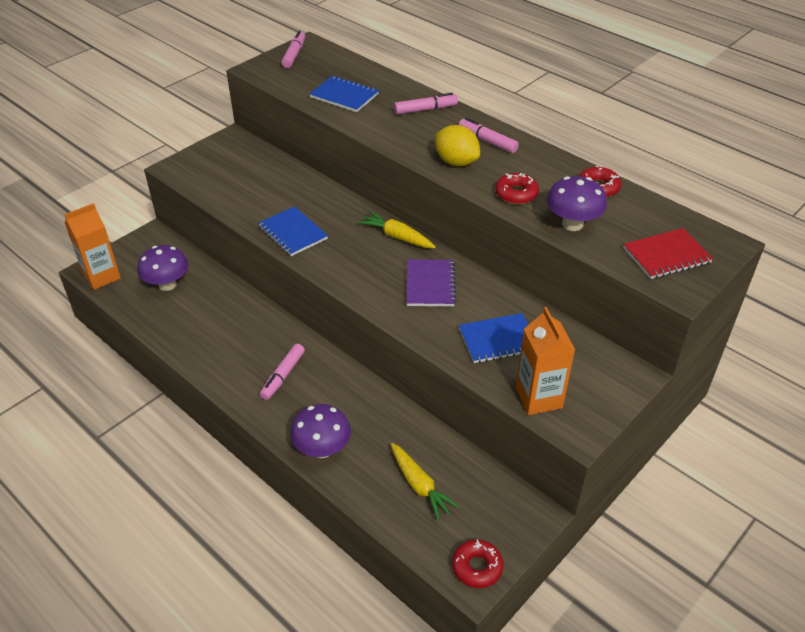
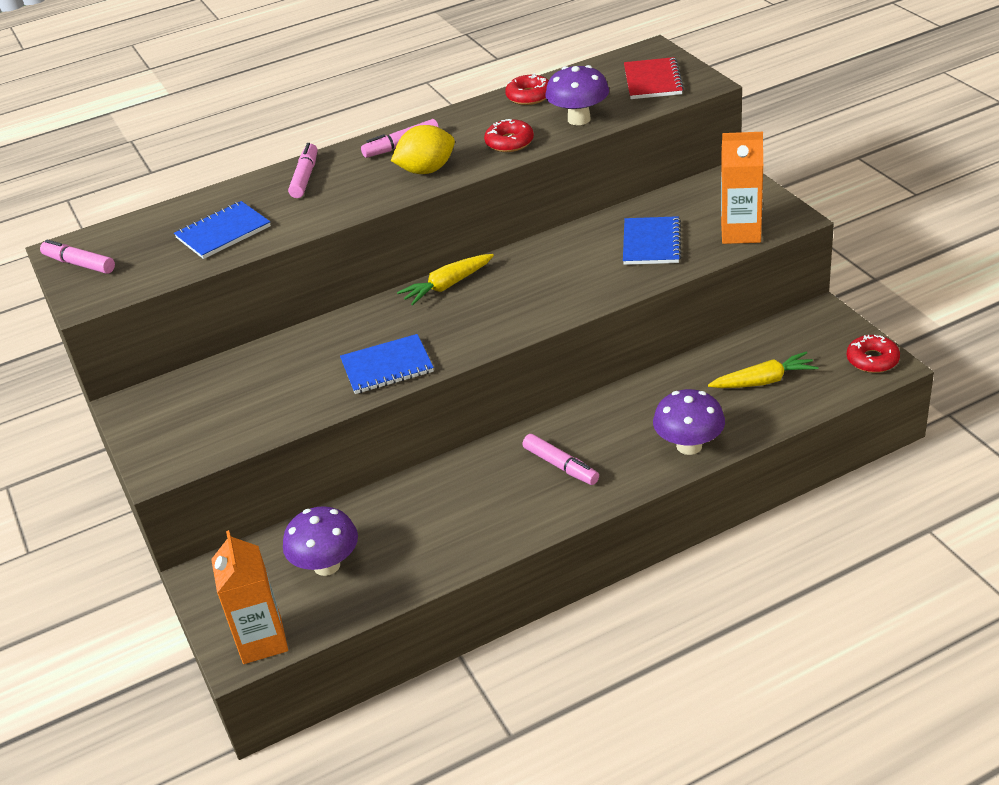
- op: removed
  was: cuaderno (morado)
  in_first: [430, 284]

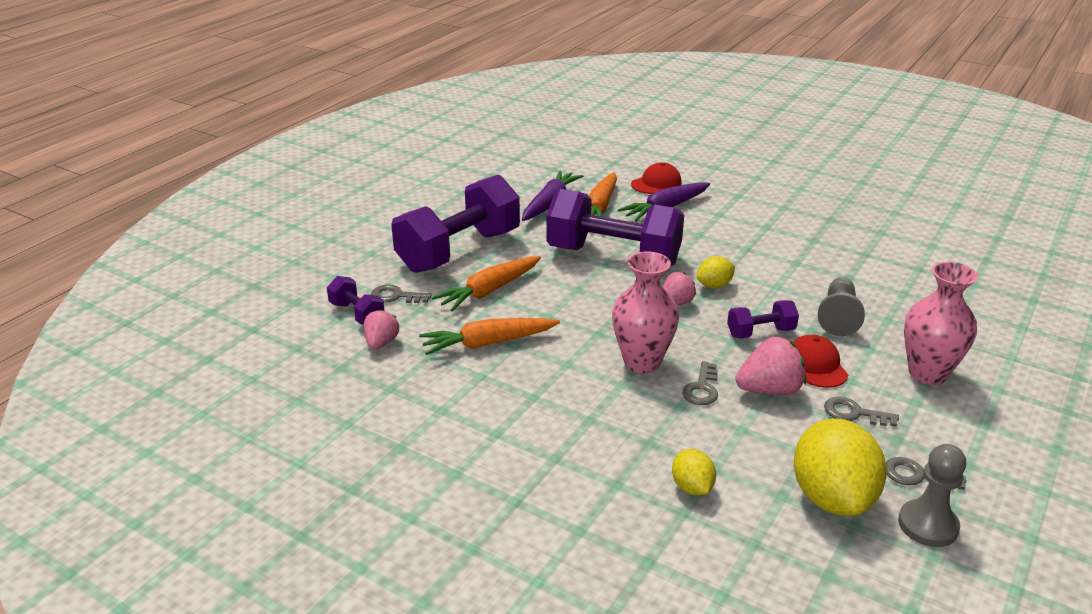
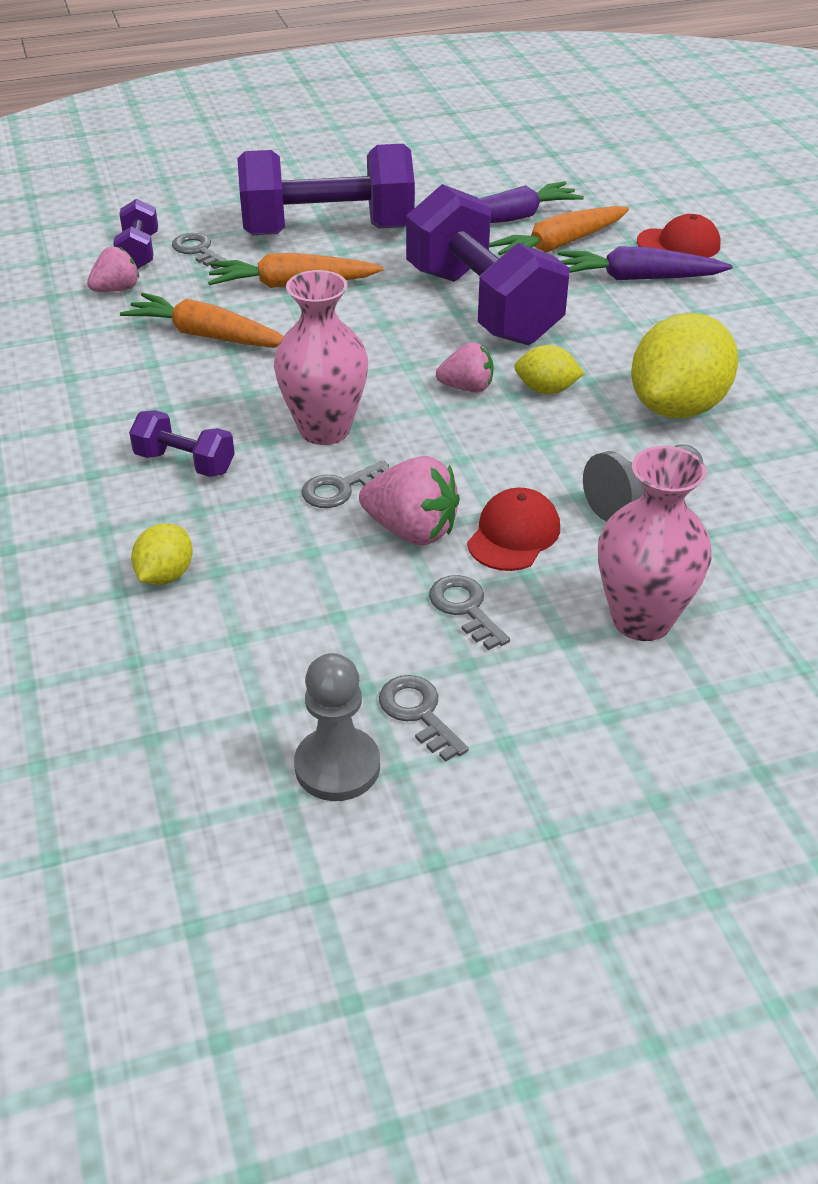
- op: moved
  was: mancuerna (morado)
  in_first: [760, 332]
  in_second: [185, 463]
- op: moved
  was: limón (amarillo)
  in_first: [832, 497]
  in_second: [677, 407]

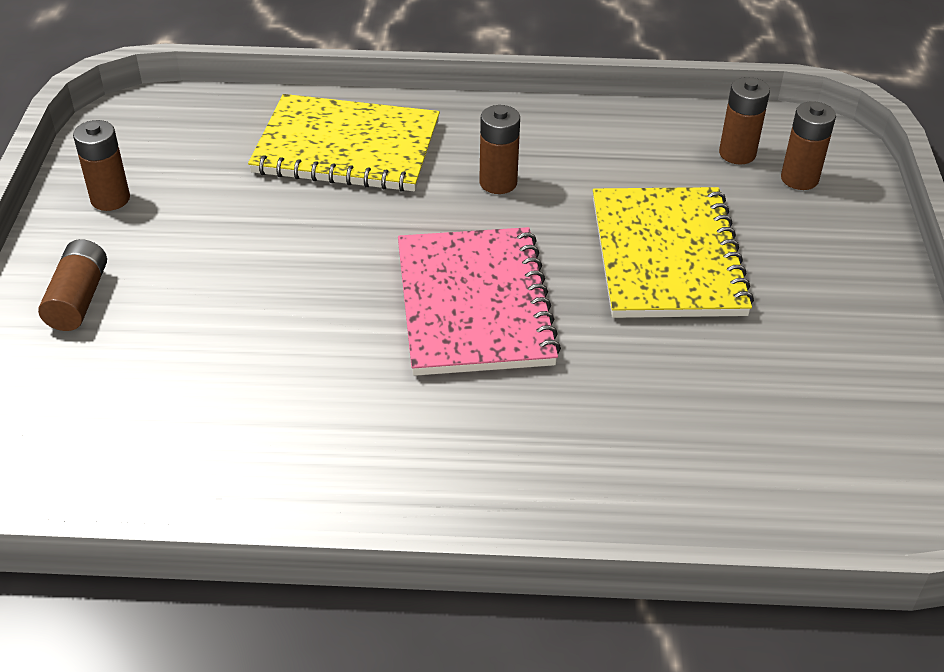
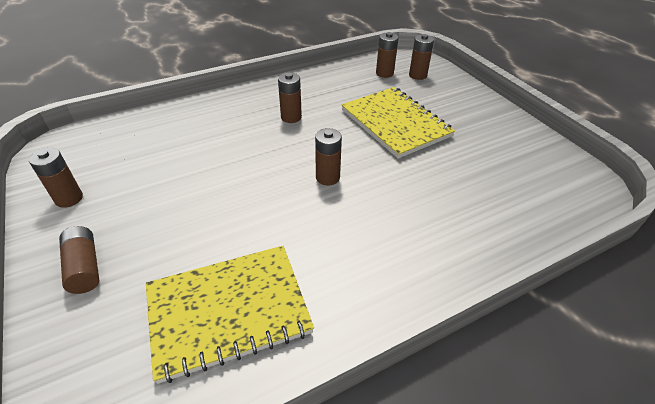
- op: moved
  was: cuaderno (amarillo)
  in_first: [347, 148]
  in_second: [228, 311]
- op: replaced
  was: cuaderno (rosa)
  now: pila (marrón)
  in_first: [474, 304]
  in_second: [327, 177]

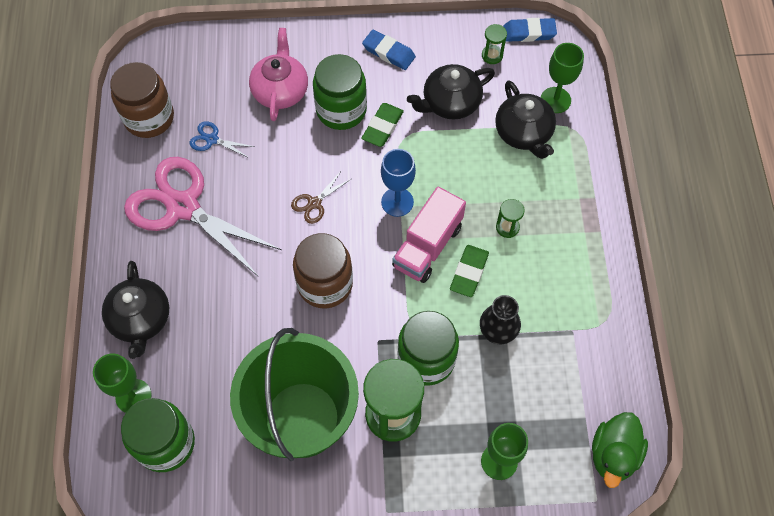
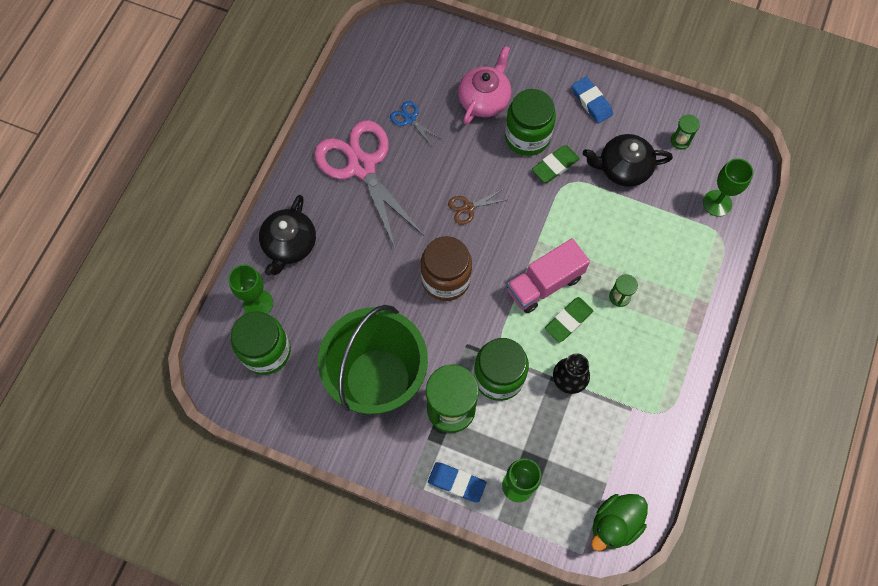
- op: removed
  was: tarro (marrón)
  in_first: [149, 118]
- op: removed
  was: copa (azul)
  in_first: [397, 202]
- op: removed
  was: tetera (negro)
  in_first: [523, 133]
- op: moved
  was: goma de borrar (azul)
  in_first: [529, 32]
  in_second: [456, 482]

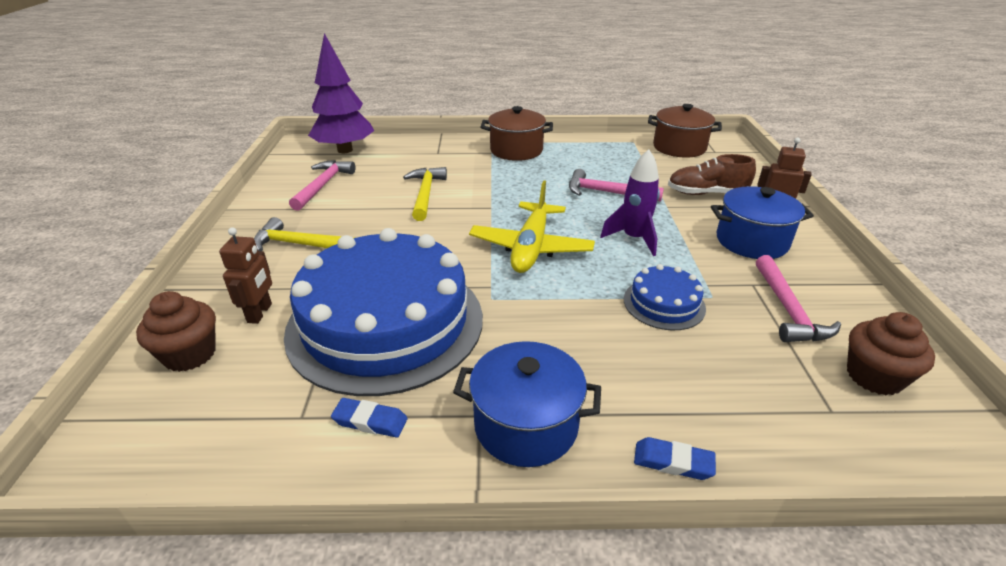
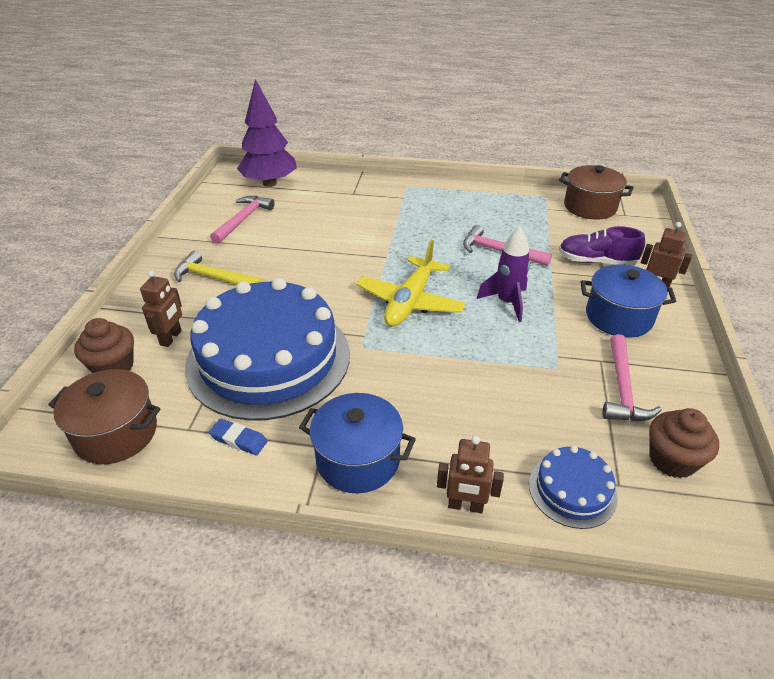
- op: removed
  was: martillo (amarillo)
  in_first: [425, 194]
- op: moved
  was: olla (marrón)
  in_first: [516, 150]
  in_second: [116, 433]
- op: moved
  was: tarta (azul)
  in_first: [664, 303]
  in_second: [572, 490]
- op: replaced
  was: goma de borrar (azul)
  now: robot (marrón)
  in_first: [673, 462]
  in_second: [465, 506]
- op: recoloured
  was: zapato (marrón)
  now: zapato (morado)
  in_first: [706, 193]
  in_second: [596, 261]

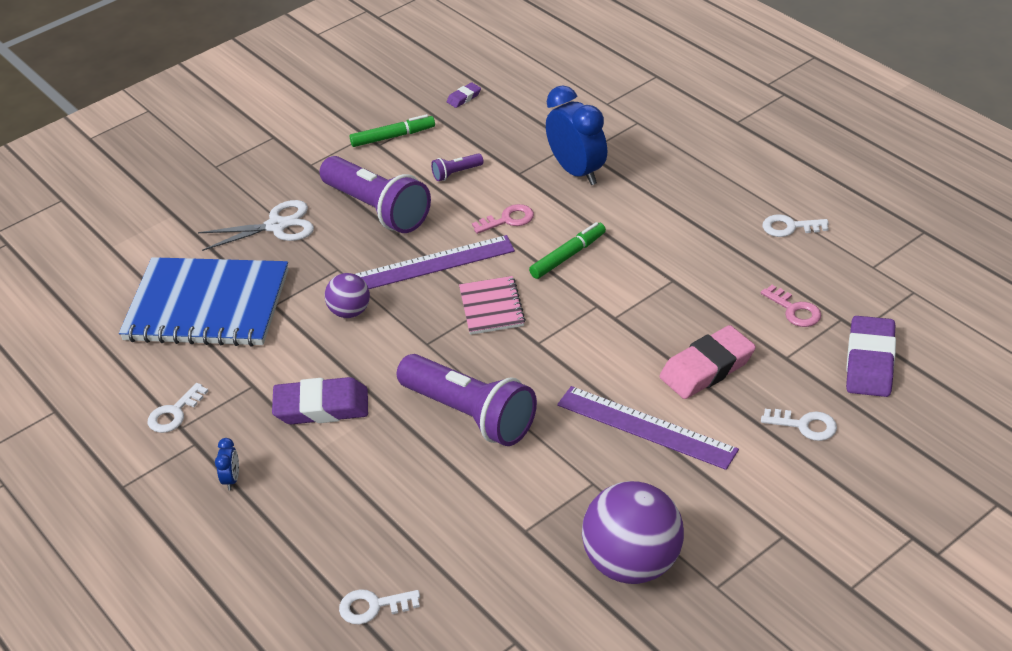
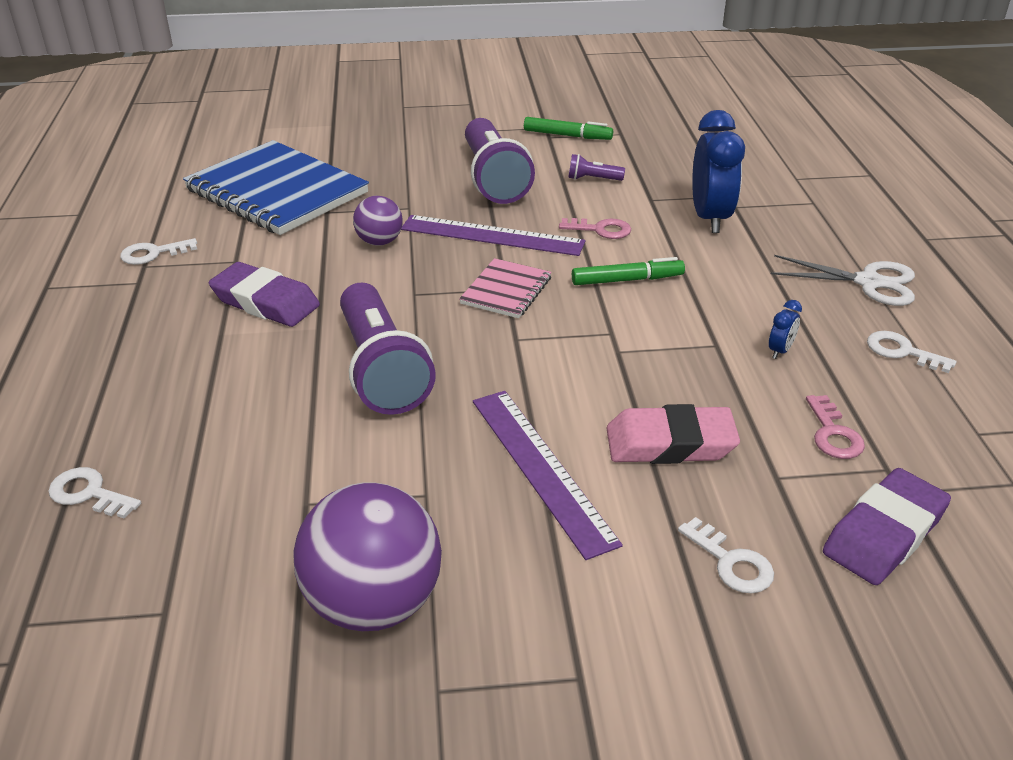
- op: removed
  was: goma de borrar (morado)
  in_first: [464, 98]
- op: moved
  was: tijeras (blanco)
  in_first: [276, 226]
  in_second: [868, 282]
- op: moved
  was: despertador (azul)
  in_first: [232, 479]
  in_second: [780, 351]

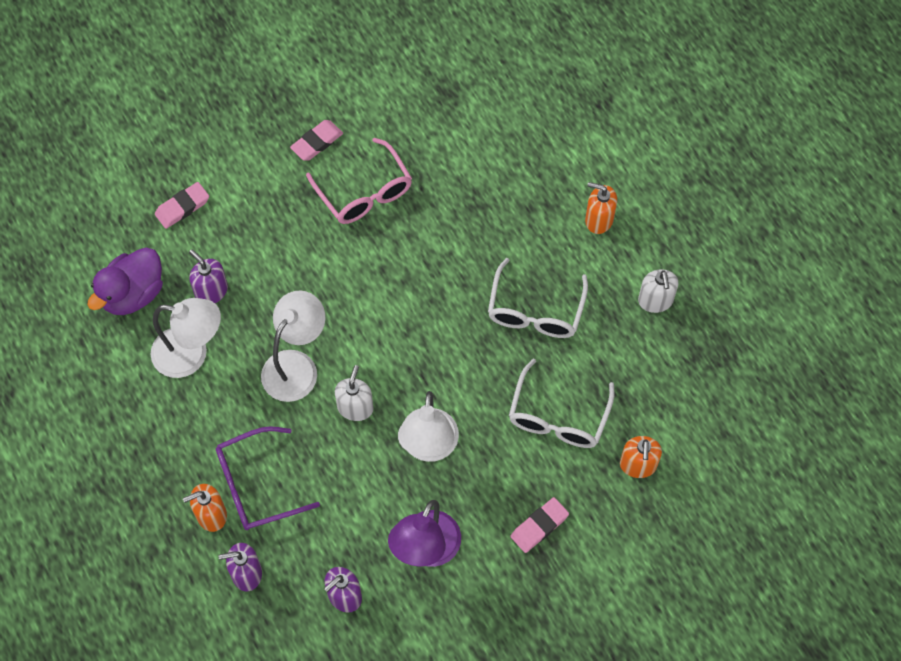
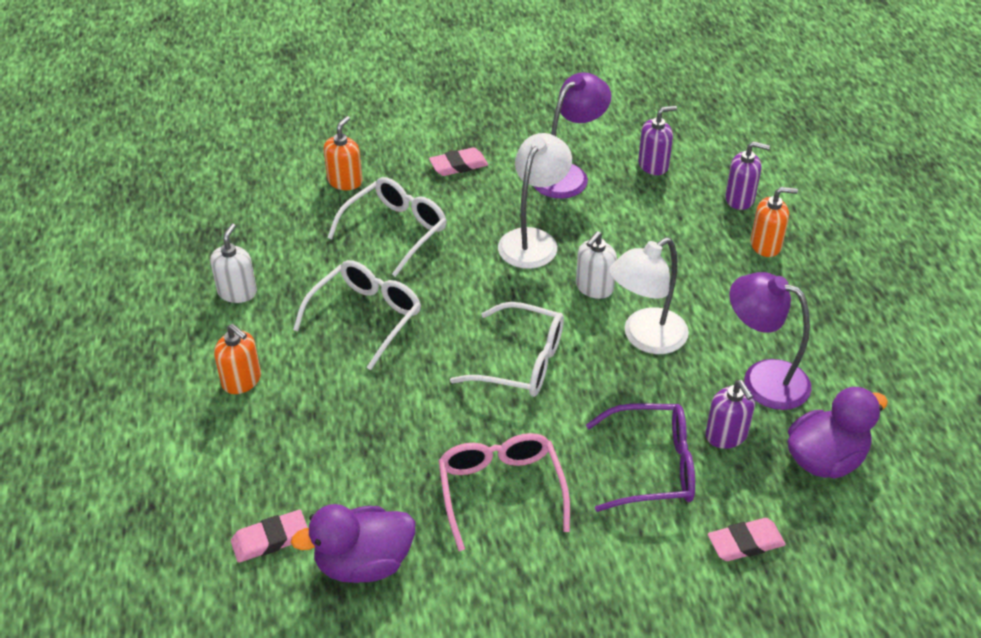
- op: added
  now: pato (morado)
  in_second: [363, 563]
- op: added
  now: gafas (blanco)
  in_second: [520, 362]
- op: moved
  was: gafas (morado)
  in_first: [257, 485]
  in_second: [651, 467]
- op: moved
  was: goma de borrar (rosa)
  in_first: [317, 142]
  in_second: [270, 539]
- op: recoloured
  was: lámpara (blanco)
  now: lámpara (morado)
  in_first: [191, 354]
  in_second: [762, 379]

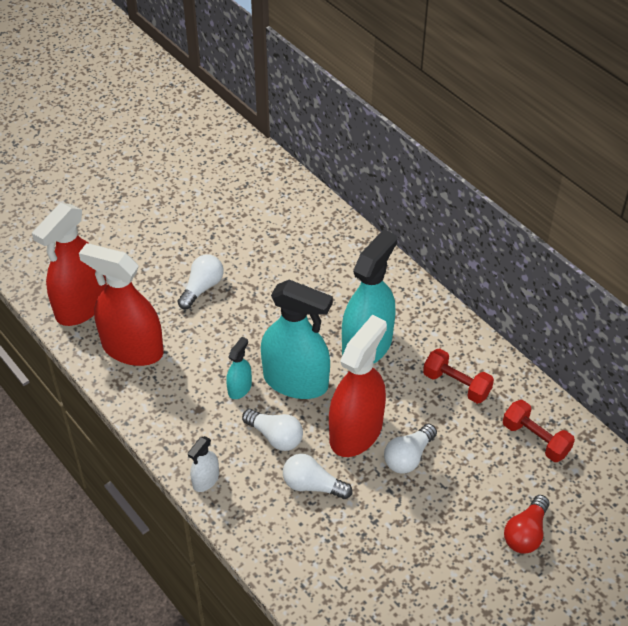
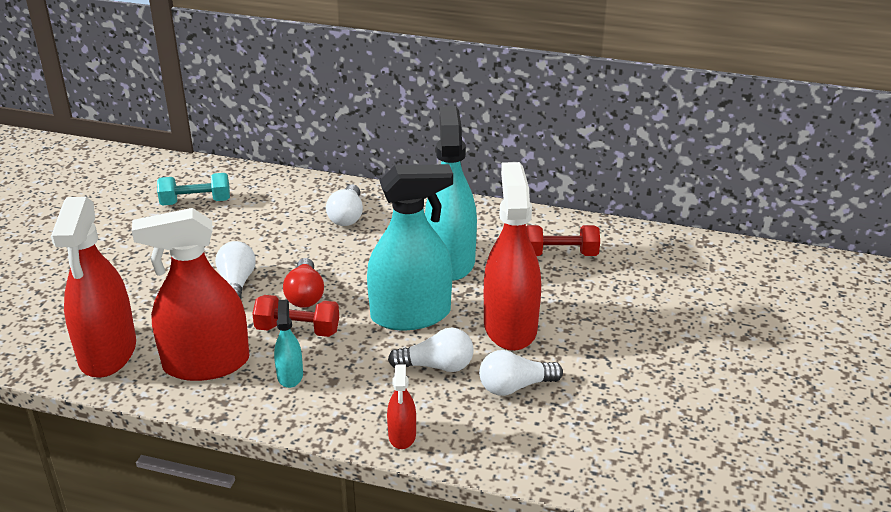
- op: added
  now: mancuerna (turquesa)
  in_second: [196, 202]
- op: moved
  was: pulverizador (turquesa)
  in_first: [239, 388]
  in_second: [290, 375]
- op: moved
  was: bombilla (blanco)
  in_first: [408, 457]
  in_second: [347, 216]
- op: moved
  was: mancuerna (rojo)
  in_first: [535, 439]
  in_second: [297, 330]
- op: moved
  was: bombilla (rojo)
  in_first: [526, 533]
  in_second: [305, 295]
- op: recoloured
  was: pulverizador (blanco)
  now: pulverizador (rojo)
  in_first: [206, 480]
  in_second: [402, 435]

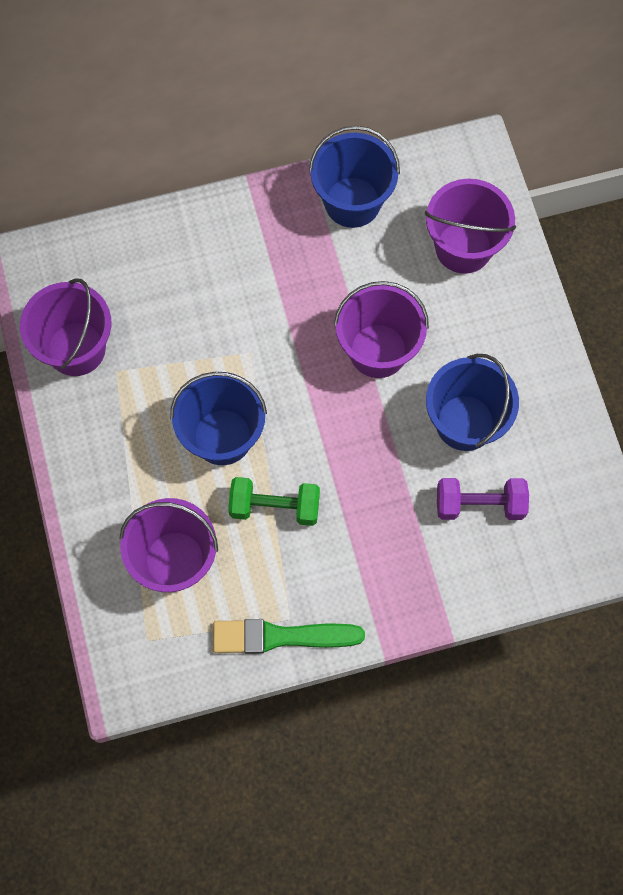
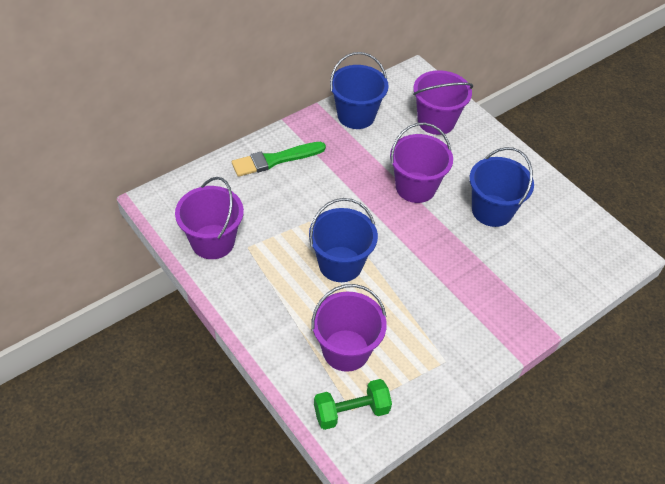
- op: removed
  was: mancuerna (morado)
  in_first: [479, 504]
- op: moved
  was: pincel (verde)
  in_first: [281, 636]
  in_second: [275, 160]
- op: moved
  was: mancuerna (verde)
  in_first: [275, 507]
  in_second: [351, 412]

